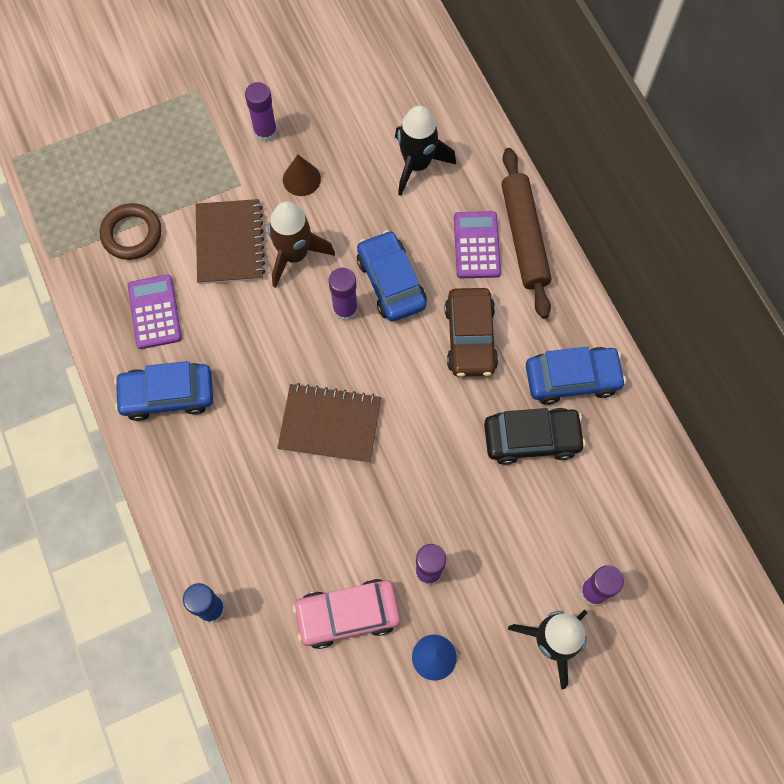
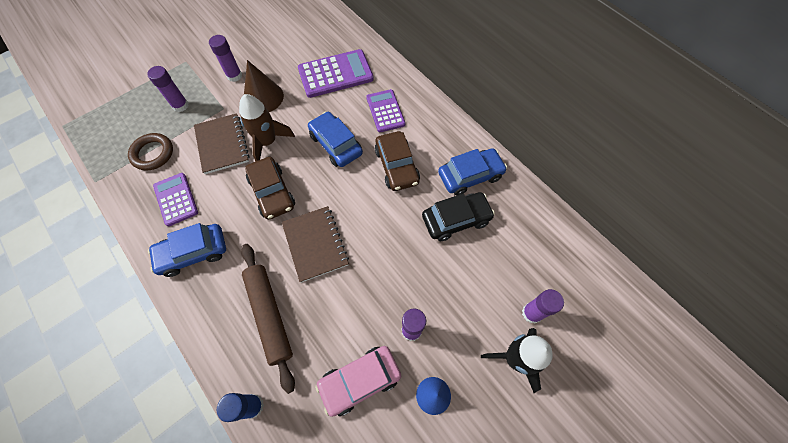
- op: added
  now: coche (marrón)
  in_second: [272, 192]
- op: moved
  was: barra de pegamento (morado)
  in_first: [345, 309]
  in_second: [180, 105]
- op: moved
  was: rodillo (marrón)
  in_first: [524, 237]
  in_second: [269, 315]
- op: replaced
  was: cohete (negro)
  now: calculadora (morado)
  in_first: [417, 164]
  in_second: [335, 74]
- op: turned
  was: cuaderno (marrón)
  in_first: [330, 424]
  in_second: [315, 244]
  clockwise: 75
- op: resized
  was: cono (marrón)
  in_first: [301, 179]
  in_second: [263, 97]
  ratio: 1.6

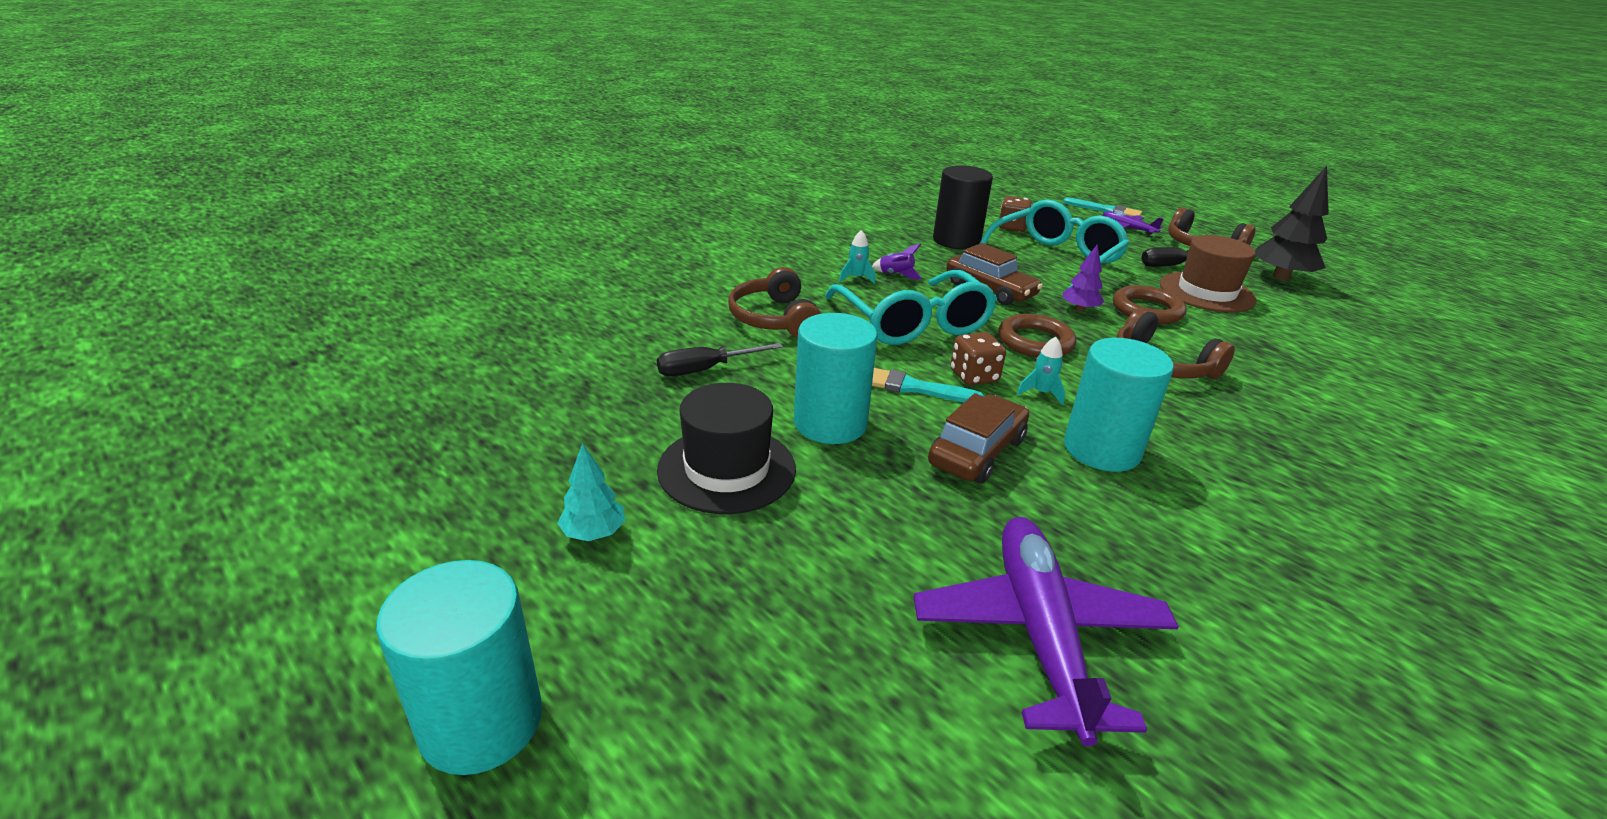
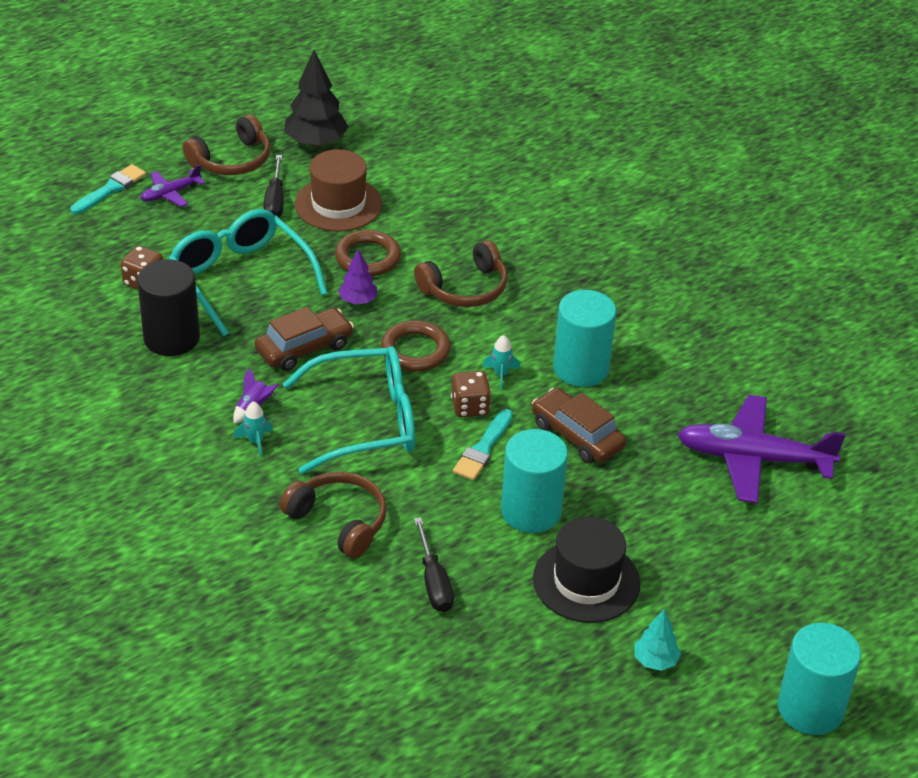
- op: turned
  was: auriculares (marrón)
  in_first: [774, 318]
  in_second: [339, 521]
  clockwise: -135

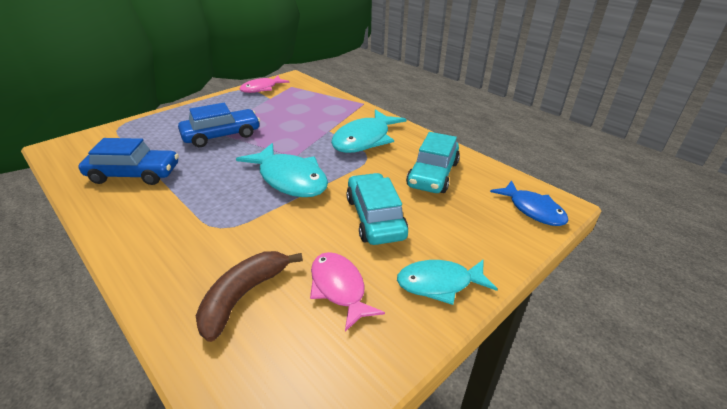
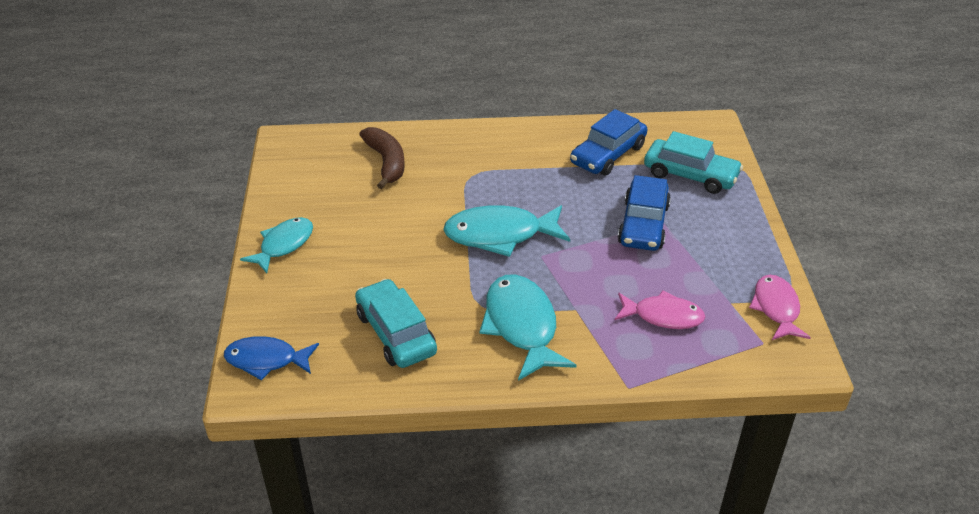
- op: moved
  was: pez (rosa)
  in_first: [339, 288]
  in_second: [663, 316]
- op: moved
  was: coche (turquesa)
  in_first: [375, 217]
  in_second: [690, 175]

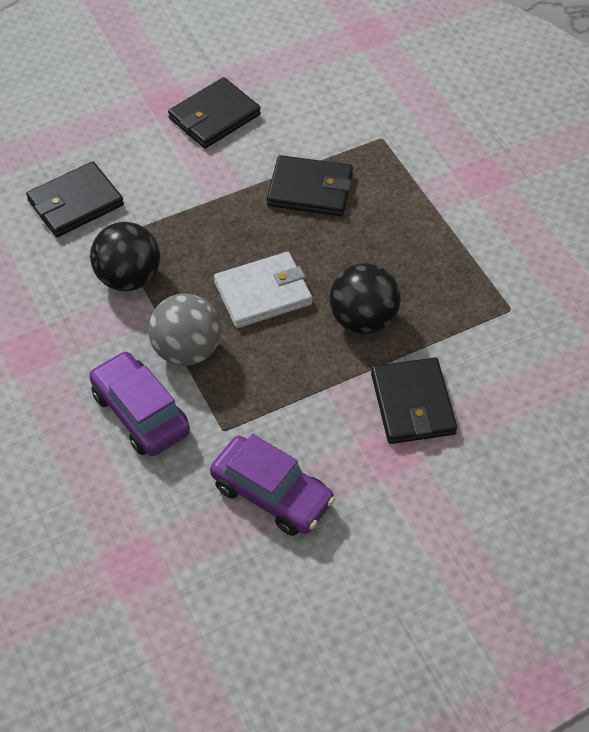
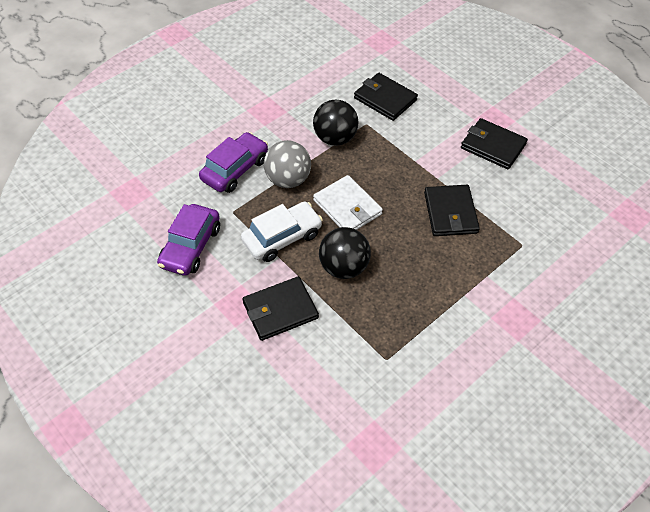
- op: added
  now: coche (blanco)
  in_second: [282, 237]

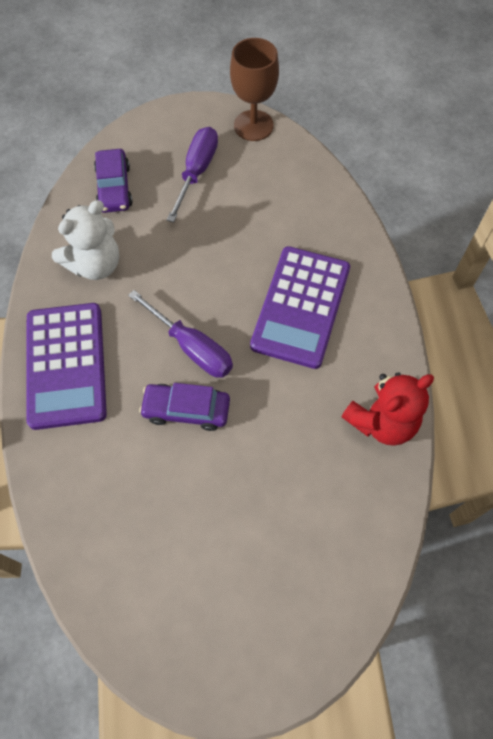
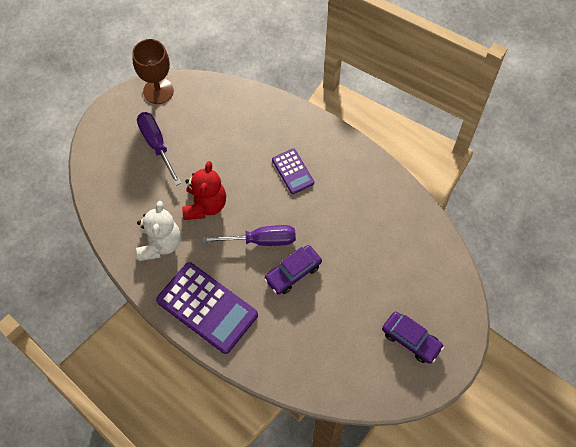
- op: moved
  was: coche (morado)
  in_first: [114, 187]
  in_second: [411, 340]
- op: moved
  was: osito (rojo)
  in_first: [382, 421]
  in_second: [205, 205]
- op: resized
  was: calculadora (morado)
  in_first: [301, 307]
  in_second: [293, 171]
  ratio: 0.53

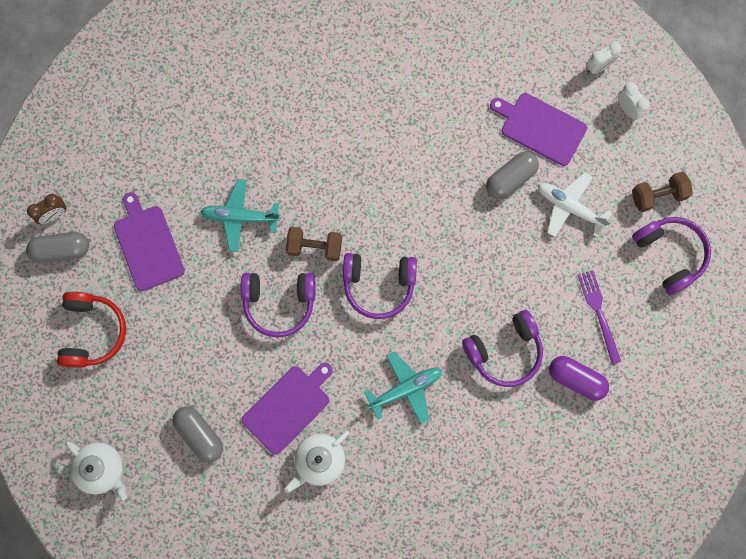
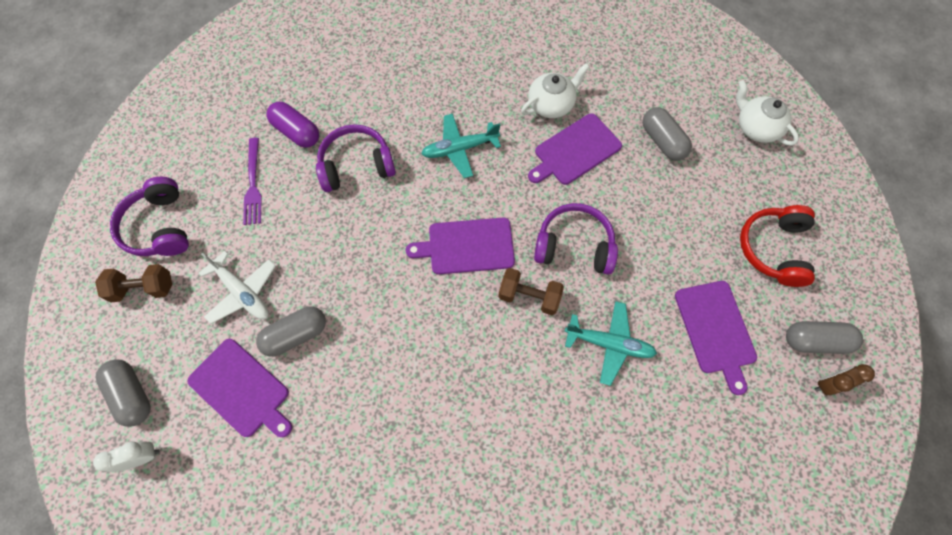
- op: replaced
  was: auriculares (morado)
  now: tabla de cortar (morado)
  in_first: [378, 285]
  in_second: [467, 246]
- op: replaced
  was: despertador (blanco)
  now: cápsula (gris)
  in_first: [627, 109]
  in_second: [132, 394]

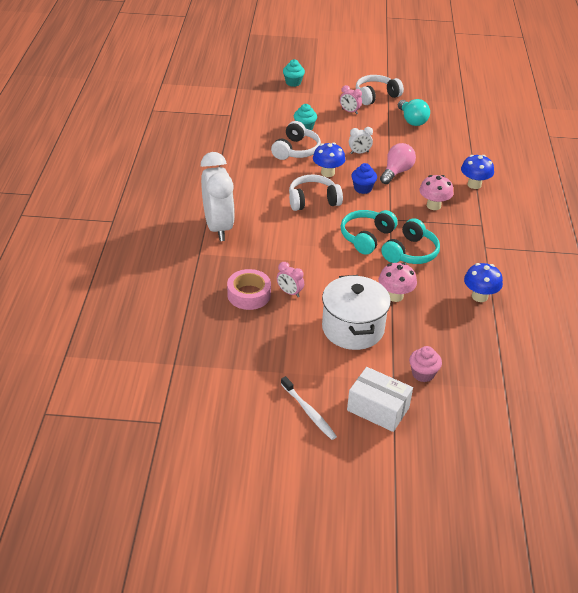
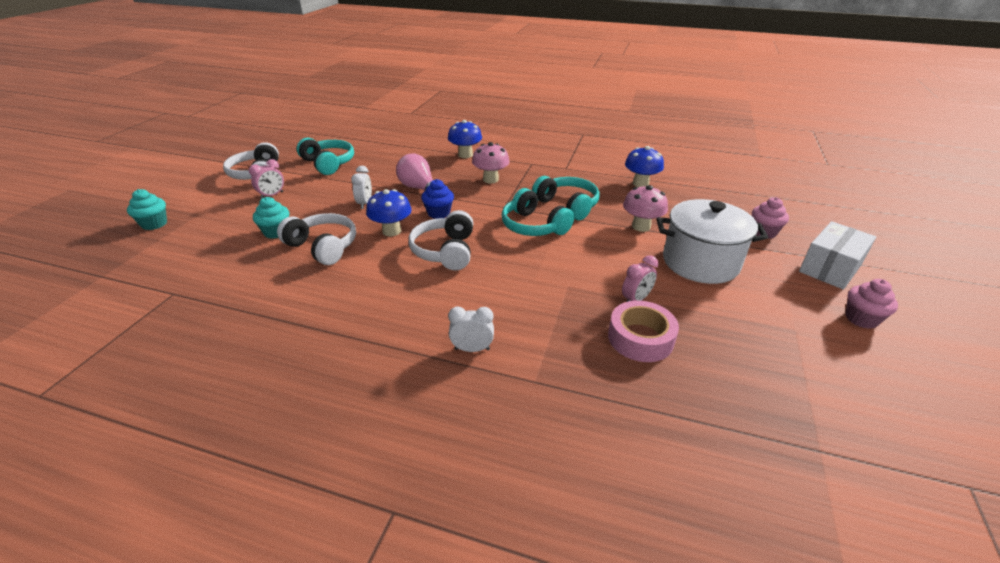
- op: replaced
  was: cepillo de dientes (blanco)
  now: magdalena (rosa)
  in_first: [309, 412]
  in_second: [861, 319]
- op: replaced
  was: bombilla (turquesa)
  now: auriculares (turquesa)
  in_first: [412, 120]
  in_second: [328, 164]
- op: resized
  was: despertador (blanco)
  in_first: [218, 227]
  in_second: [472, 349]
  ratio: 0.43

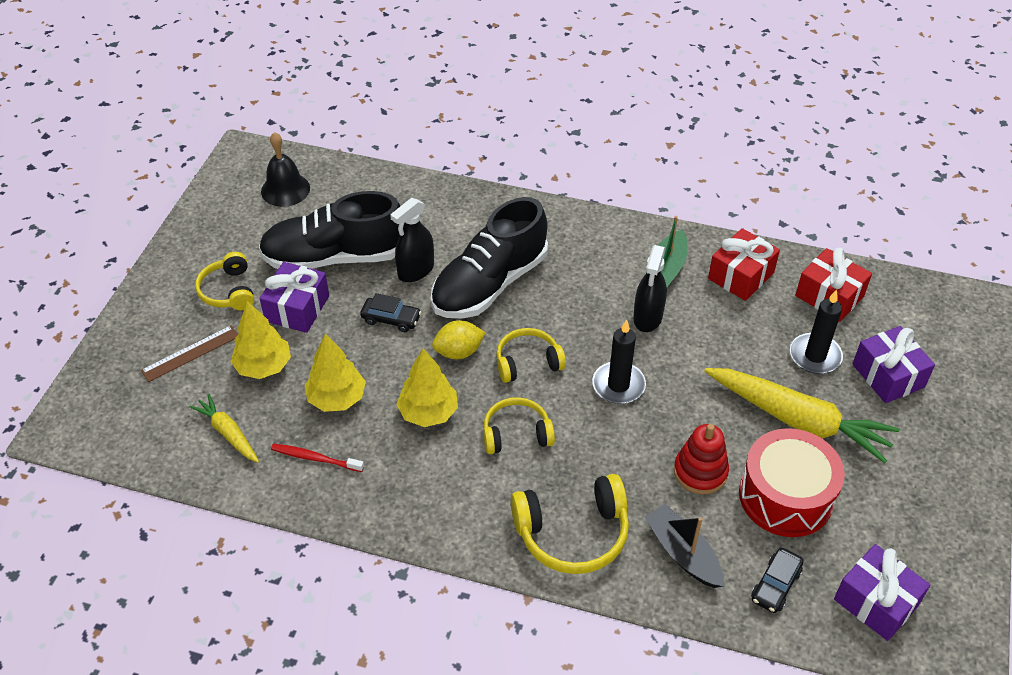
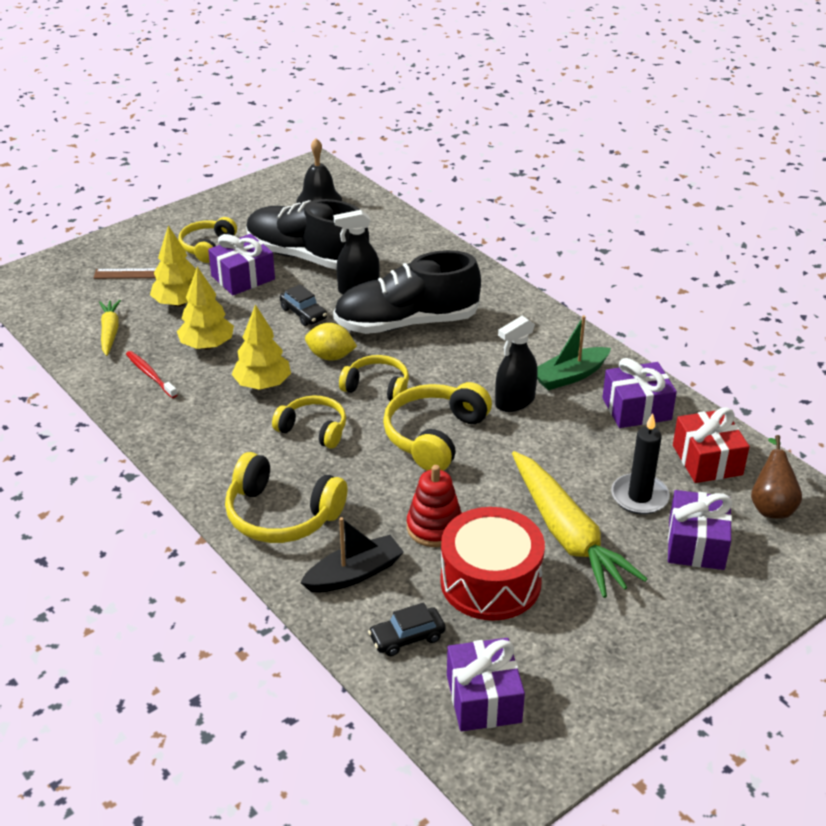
- op: added
  now: pera (marrón)
  in_second: [771, 506]
- op: replaced
  was: vela (negro)
  now: auriculares (amarillo)
  in_first: [618, 385]
  in_second: [434, 436]
- op: recoloured
  was: regalo (rojo)
  now: regalo (morado)
  in_first: [741, 276]
  in_second: [636, 409]
- op: turned
  was: barco (negro)
  in_first: [682, 553]
  in_second: [354, 574]
  clockwise: 60

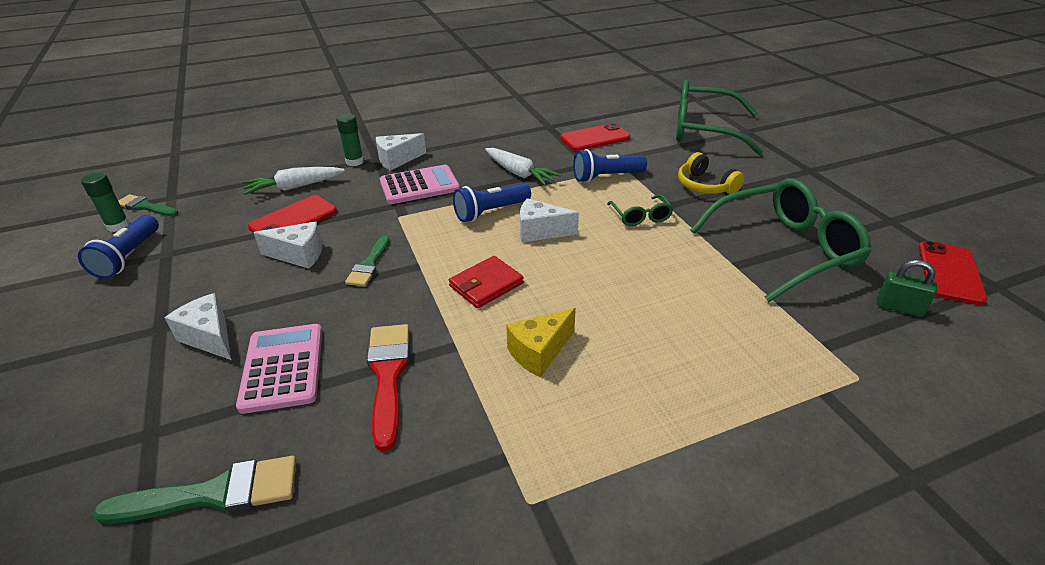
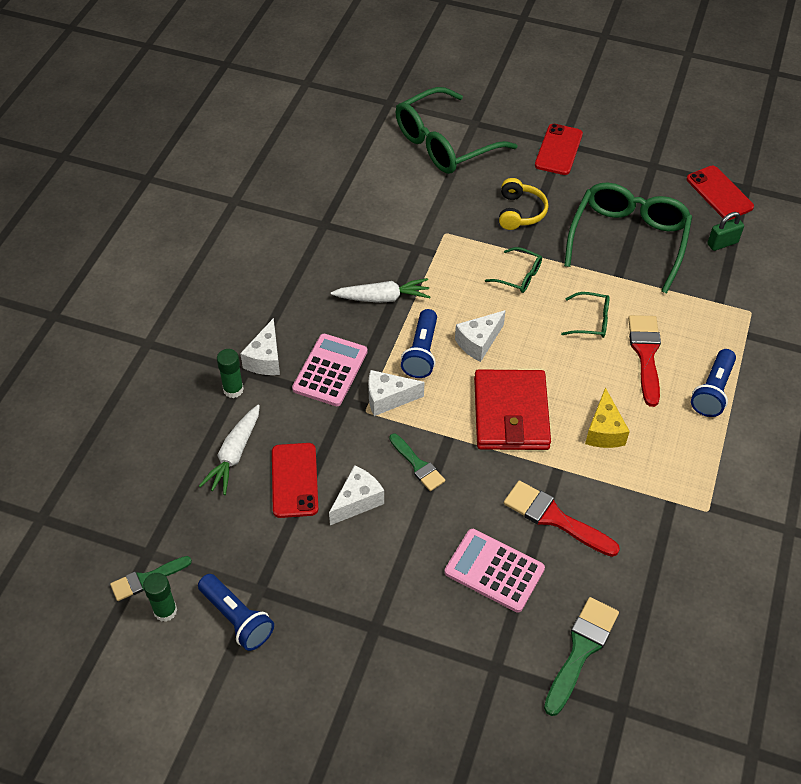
- op: added
  now: gafas (verde)
  in_second: [591, 321]
- op: added
  now: pincel (rojo)
  in_second: [645, 354]
- op: moved
  was: queso (blanco)
  in_first: [209, 337]
  in_second: [388, 399]
- op: moved
  was: móvil (rojo)
  in_first: [595, 138]
  in_second: [558, 150]
- op: moved
  was: lámpara de mano (azul)
  in_first: [606, 177]
  in_second: [712, 391]
- op: turned
  was: auriculares (amarillo)
  in_first: [705, 186]
  in_second: [520, 212]
  clockwise: -90
- op: resized
  was: cartera (rojo)
  in_first: [486, 285]
  in_second: [511, 413]
  ratio: 1.73

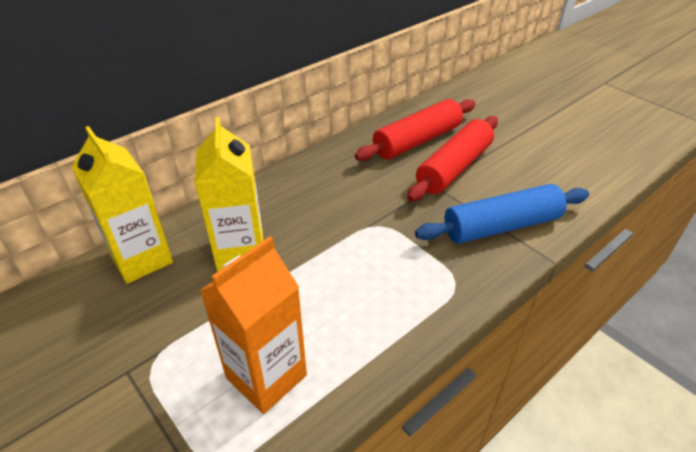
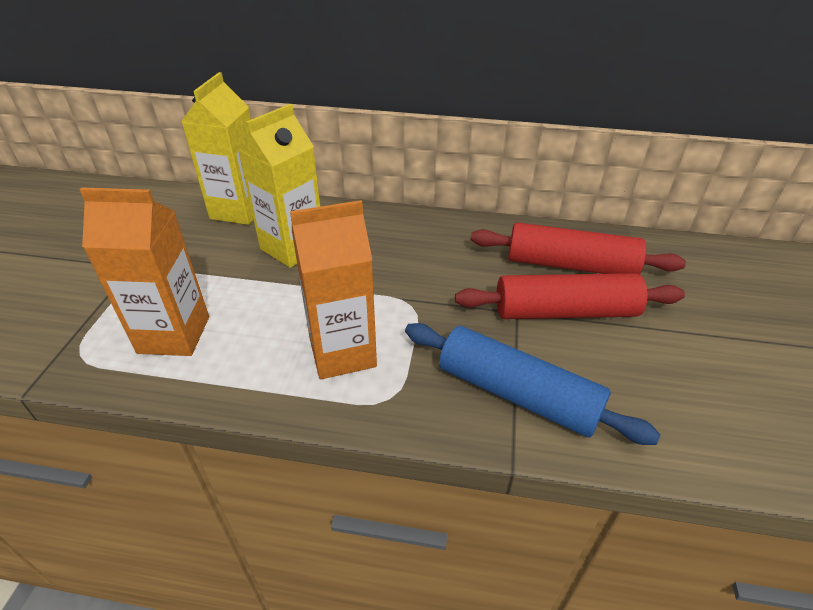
- op: added
  now: cartón de leche (naranja)
  in_second: [342, 352]

